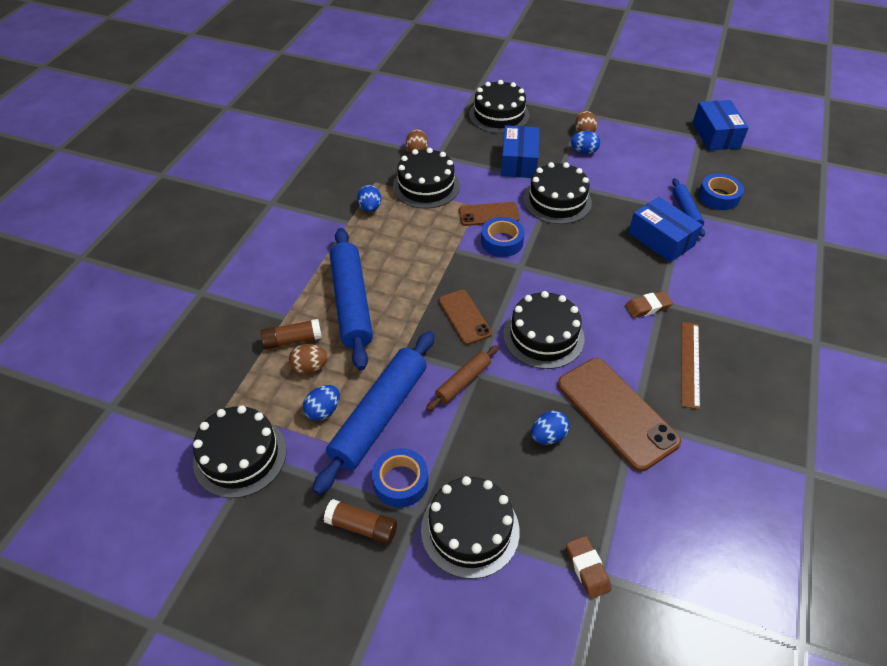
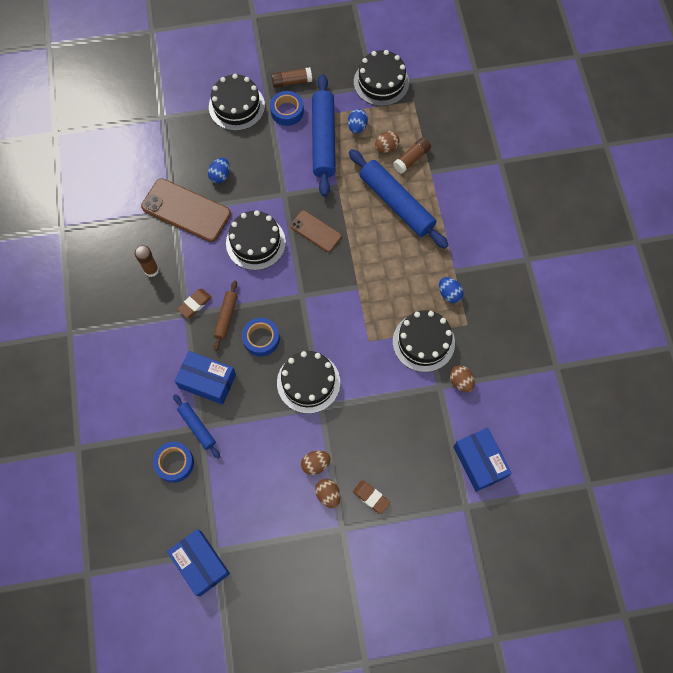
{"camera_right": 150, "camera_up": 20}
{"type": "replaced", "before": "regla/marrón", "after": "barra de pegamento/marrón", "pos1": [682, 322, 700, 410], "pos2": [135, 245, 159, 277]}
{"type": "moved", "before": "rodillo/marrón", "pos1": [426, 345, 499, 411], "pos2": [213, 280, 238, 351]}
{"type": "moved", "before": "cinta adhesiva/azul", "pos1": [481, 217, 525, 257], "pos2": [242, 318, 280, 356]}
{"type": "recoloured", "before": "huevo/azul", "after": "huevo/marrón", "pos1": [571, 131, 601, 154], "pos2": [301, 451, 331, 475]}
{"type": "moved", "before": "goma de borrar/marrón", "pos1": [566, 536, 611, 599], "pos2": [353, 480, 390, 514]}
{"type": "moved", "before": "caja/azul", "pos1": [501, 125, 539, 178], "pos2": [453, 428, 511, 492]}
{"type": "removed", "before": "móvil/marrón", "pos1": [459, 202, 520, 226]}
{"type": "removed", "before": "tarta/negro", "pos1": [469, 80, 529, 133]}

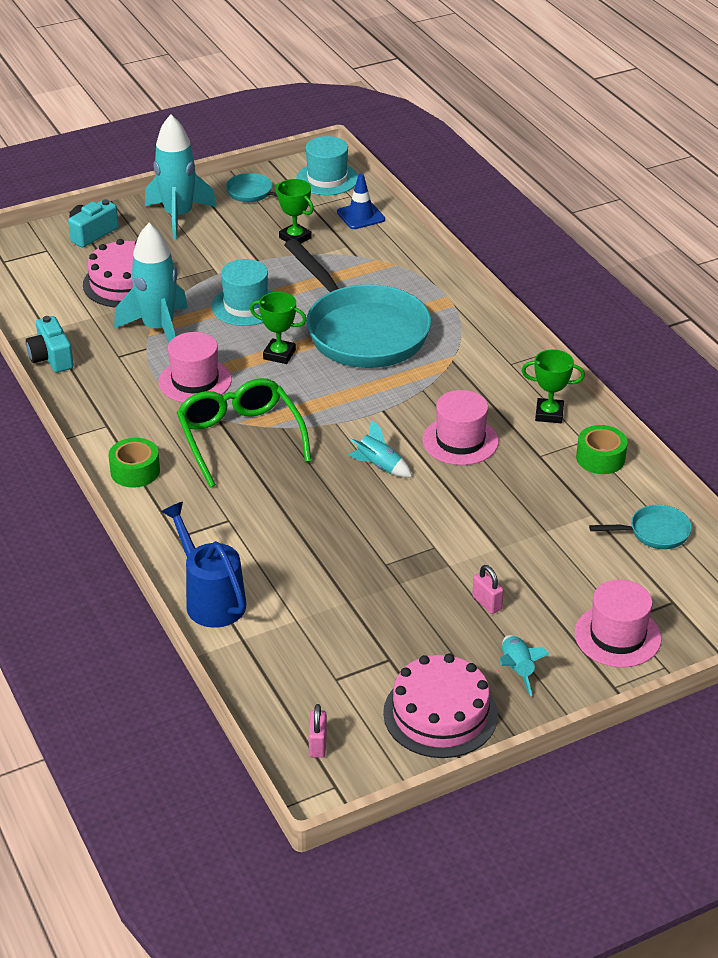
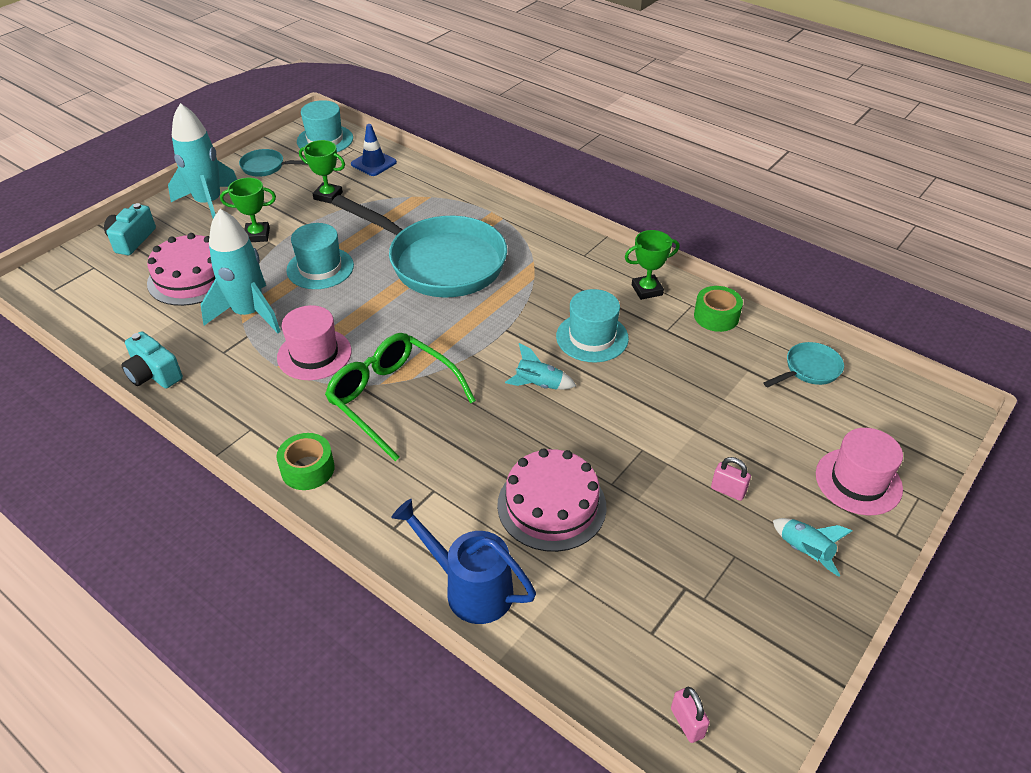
{"camera_right": -25, "camera_up": 5}
{"type": "moved", "before": "trofeo/verde", "pos1": [250, 292, 306, 364], "pos2": [220, 178, 276, 242]}
{"type": "moved", "before": "tarta/rosa", "pos1": [383, 654, 498, 758], "pos2": [497, 448, 607, 552]}
{"type": "recoloured", "before": "sombrero/rosa", "after": "sombrero/turquesa", "pos1": [422, 390, 499, 465], "pos2": [556, 289, 629, 362]}

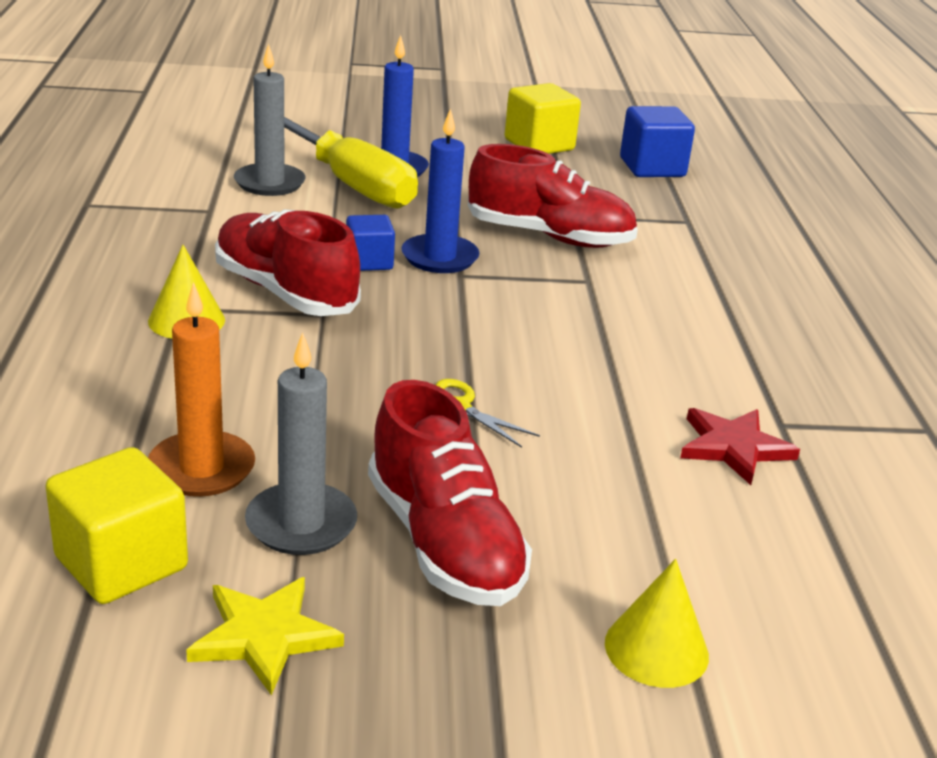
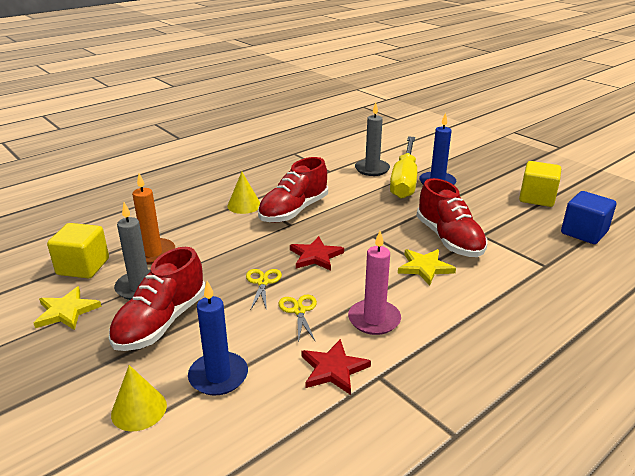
{"camera_right": 55, "camera_up": 0}
{"type": "moved", "before": "vela/azul", "pos1": [401, 108, 479, 273], "pos2": [188, 281, 248, 396]}
{"type": "turned", "before": "zapato/rojo", "pos1": [215, 209, 361, 316], "pos2": [258, 157, 328, 222], "turn": -150}
{"type": "added", "after": "tijeras/amarillo", "pos2": [278, 295, 317, 343]}
{"type": "added", "after": "estrella/rojo", "pos2": [290, 236, 344, 271]}
{"type": "added", "after": "vela/rosa", "pos2": [348, 231, 401, 335]}
{"type": "added", "after": "estrella/amarillo", "pos2": [398, 249, 456, 285]}
{"type": "removed", "before": "cubo/azul", "pos1": [346, 215, 395, 271]}

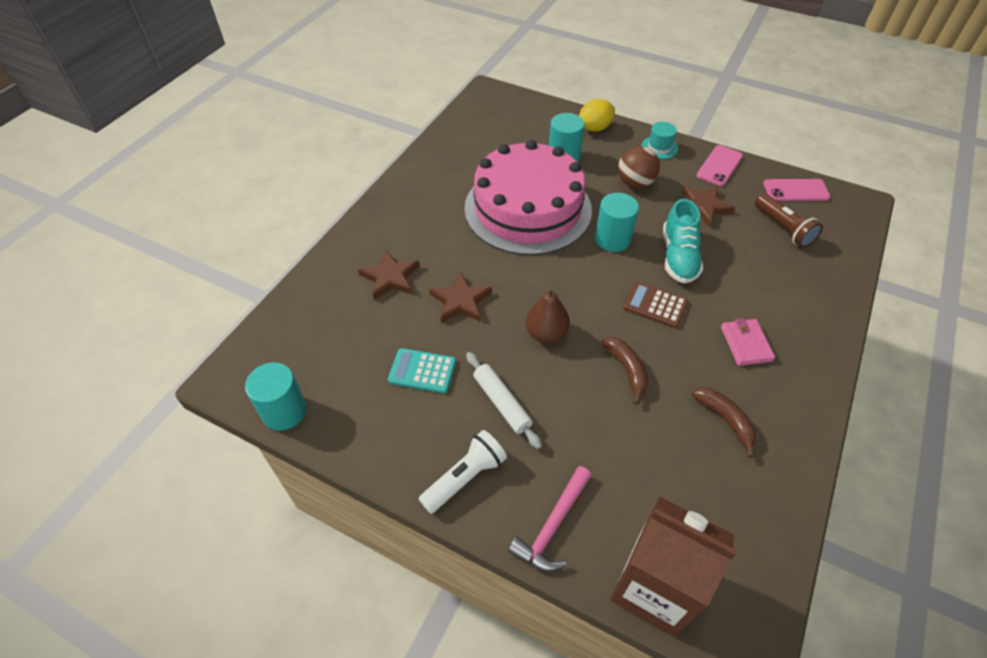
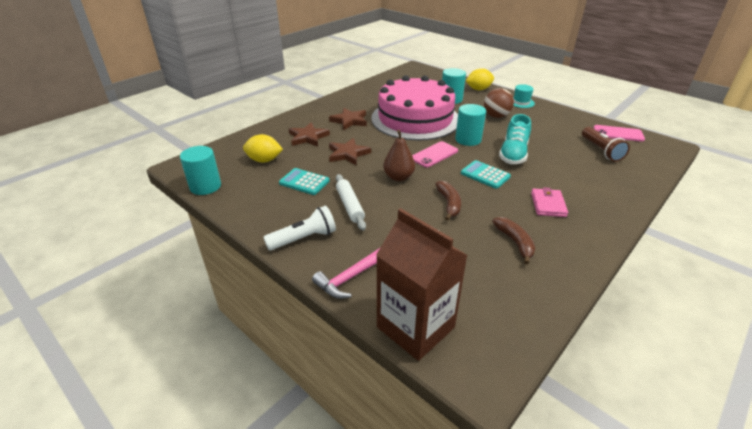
{"camera_right": 15, "camera_up": -15}
{"type": "added", "after": "limón/amarillo", "pos2": [243, 134, 283, 163]}
{"type": "moved", "before": "estrella/marrón", "pos1": [682, 185, 735, 227], "pos2": [329, 108, 367, 130]}
{"type": "moved", "before": "móvil/rosa", "pos1": [696, 145, 743, 186], "pos2": [412, 141, 458, 168]}
{"type": "recoloured", "before": "calculadora/marrón", "after": "calculadora/turquesa", "pos1": [623, 282, 688, 328], "pos2": [461, 160, 511, 189]}

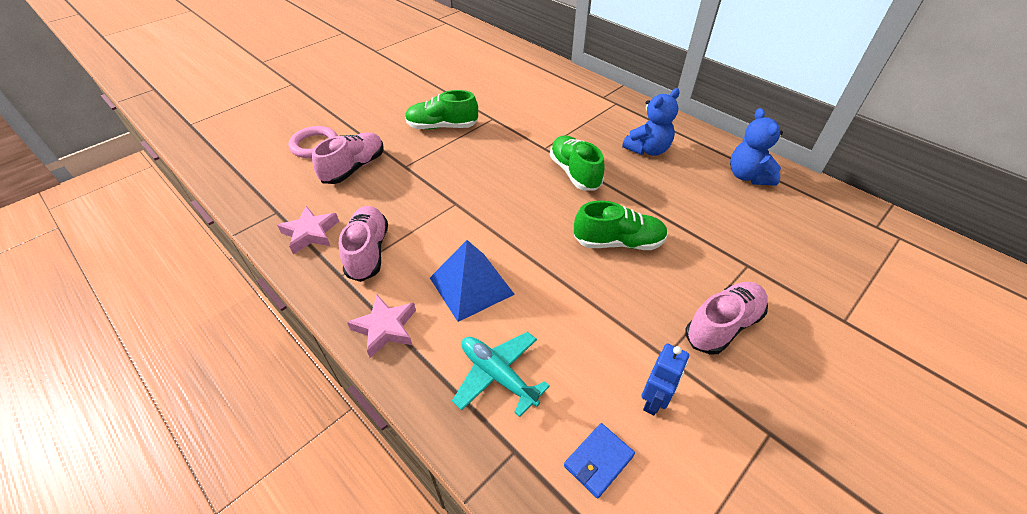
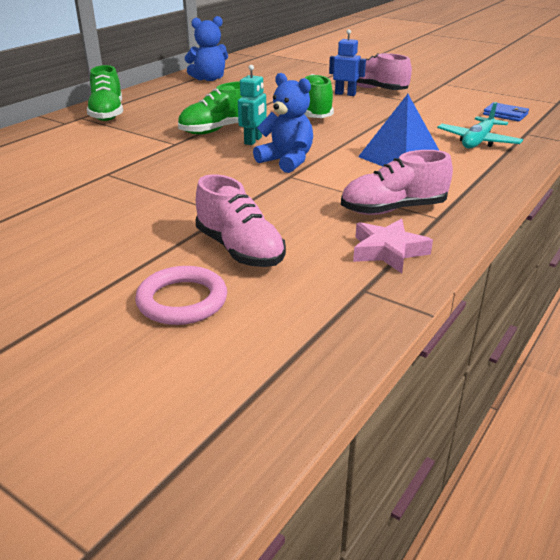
{"camera_right": -100, "camera_up": -15}
{"type": "moved", "before": "zapato/verde", "pos1": [405, 90, 478, 130], "pos2": [87, 65, 123, 121]}
{"type": "turned", "before": "zapato/rosa", "pos1": [312, 132, 383, 184], "pos2": [195, 174, 286, 267], "turn": -150}
{"type": "added", "after": "robot/turquesa", "pos2": [238, 65, 267, 145]}
{"type": "moved", "before": "osito/azul", "pos1": [622, 88, 680, 156], "pos2": [253, 73, 313, 173]}
{"type": "moved", "before": "robot/azul", "pos1": [642, 343, 689, 415], "pos2": [329, 29, 366, 96]}
{"type": "removed", "before": "estrella/rosa", "pos1": [347, 294, 416, 358]}

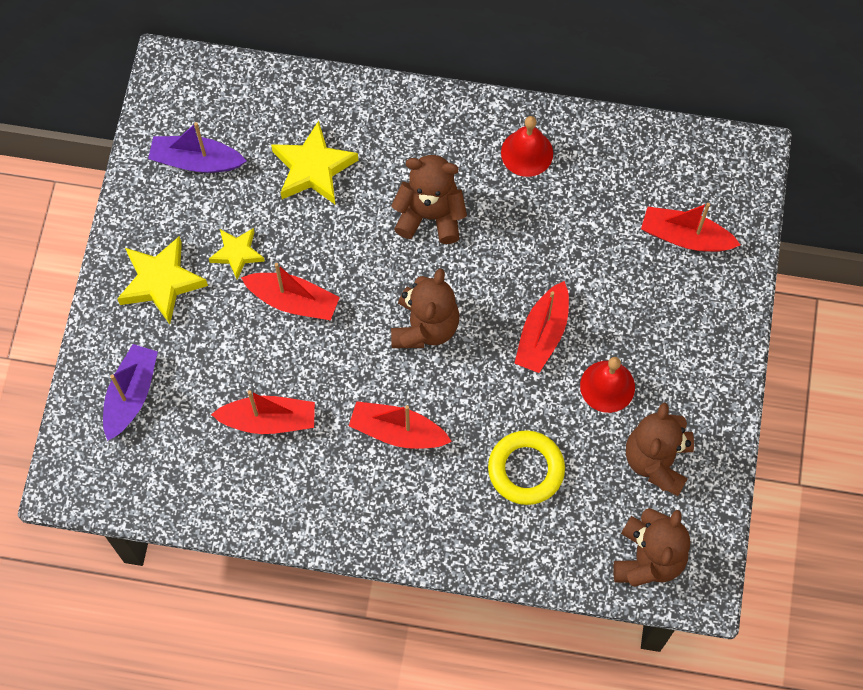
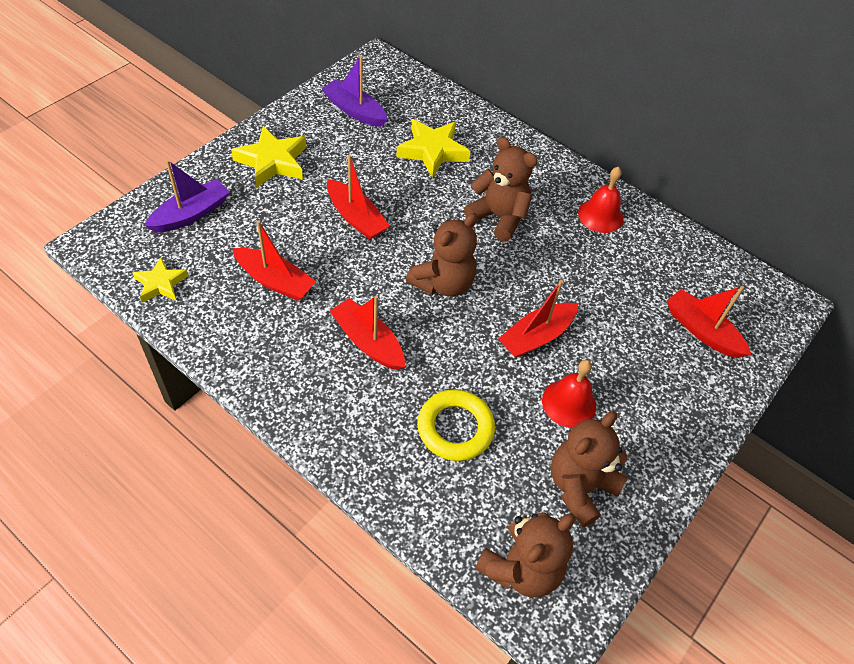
{"camera_right": 25, "camera_up": -15}
{"type": "moved", "before": "estrella/amarillo", "pos1": [209, 228, 265, 280], "pos2": [132, 257, 188, 303]}

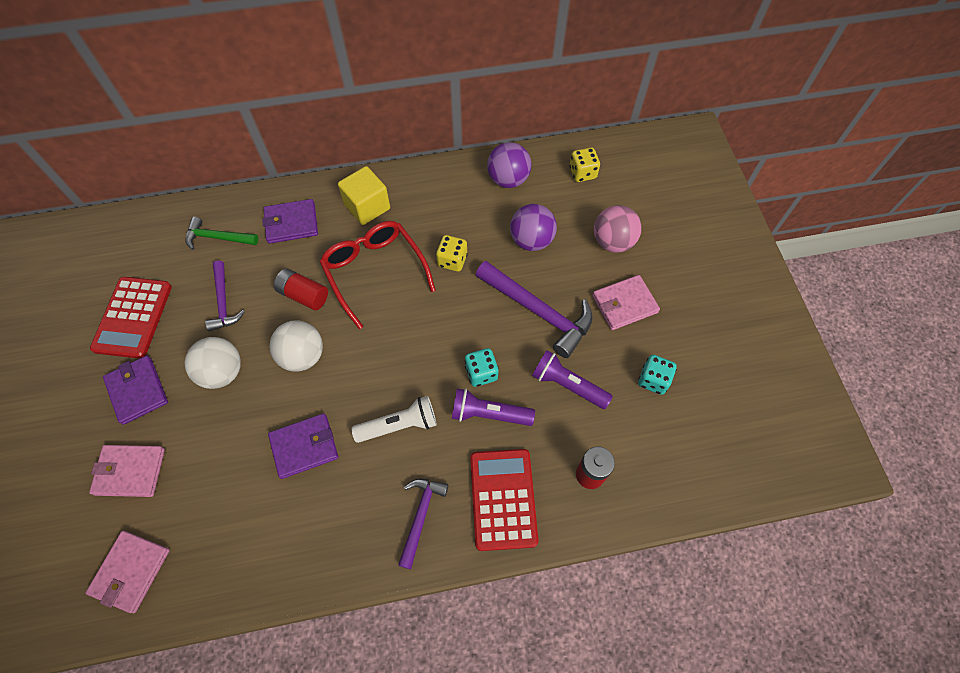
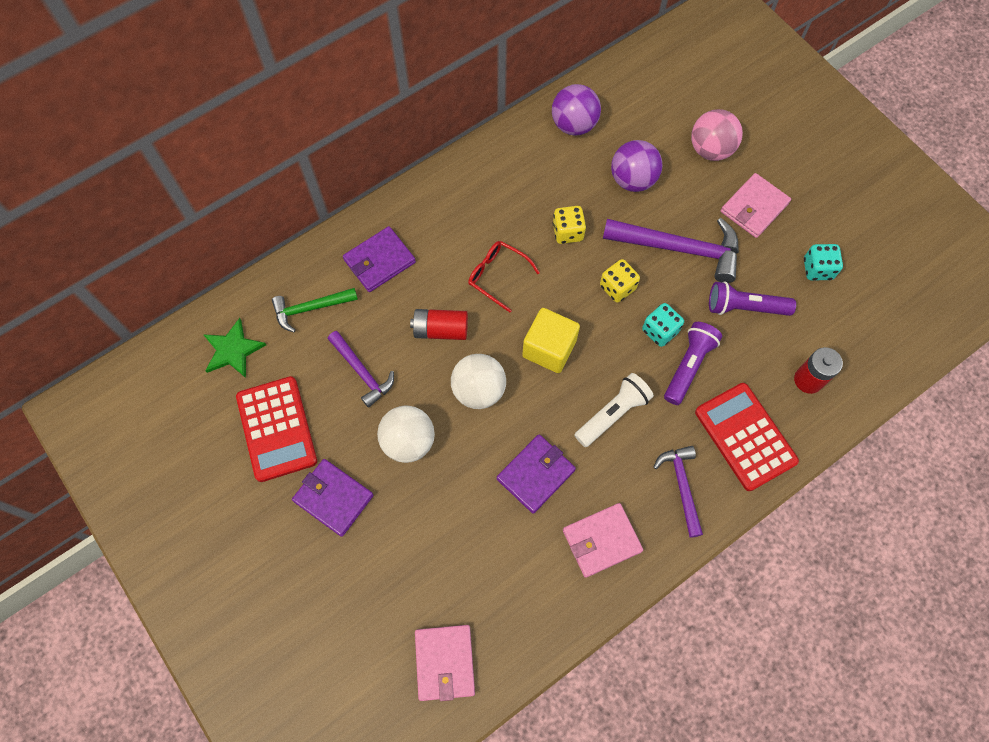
{"camera_right": -25, "camera_up": 5}
{"type": "added", "after": "estrella/verde", "pos2": [203, 318, 266, 378]}
{"type": "resized", "before": "gafas/rojo", "pos1": [320, 221, 436, 329], "pos2": [468, 241, 540, 312], "scale": 0.58}
{"type": "moved", "before": "cubo/amarillo", "pos1": [338, 166, 390, 225], "pos2": [522, 308, 580, 373]}
{"type": "moved", "before": "cartera/rosa", "pos1": [89, 445, 165, 497], "pos2": [563, 503, 643, 578]}
{"type": "moved", "before": "dado/amarillo", "pos1": [569, 148, 600, 182], "pos2": [600, 259, 640, 303]}
{"type": "turned", "before": "lámpara de mano/morado", "pos1": [452, 388, 535, 426], "pos2": [664, 322, 722, 405], "turn": 135}

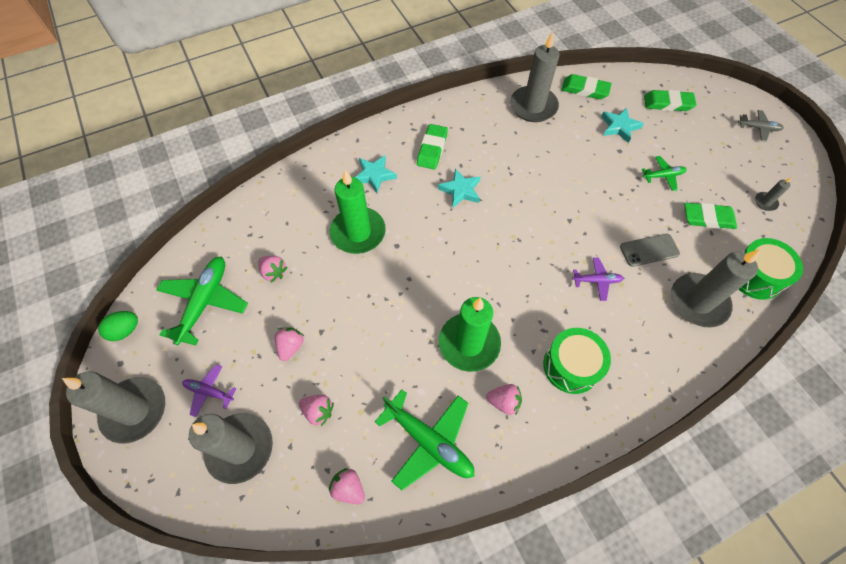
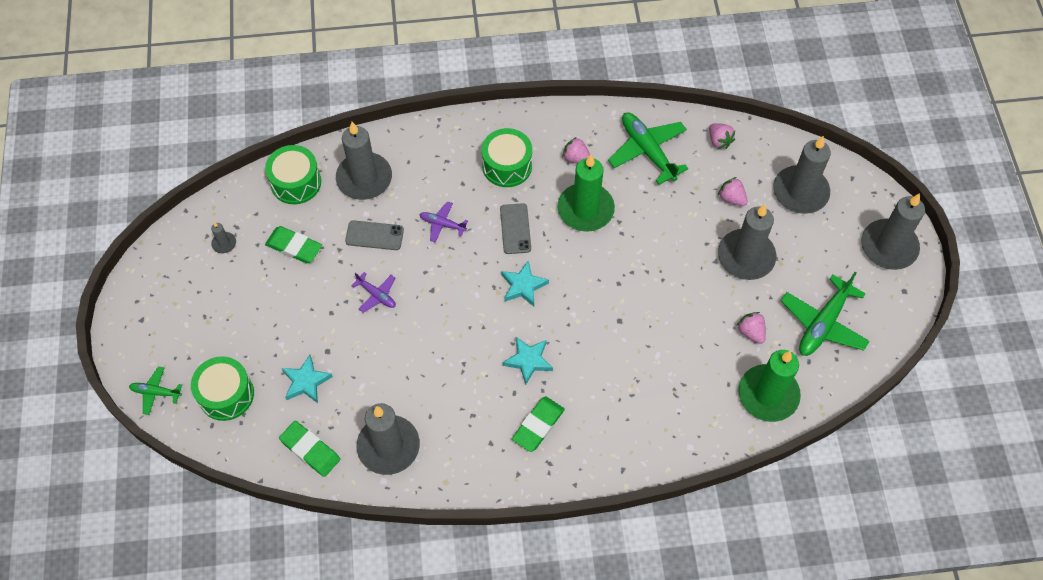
{"camera_right": -160, "camera_up": 0}
{"type": "moved", "before": "avión/verde", "pos1": [642, 156, 687, 191], "pos2": [129, 367, 182, 415]}
{"type": "replaced", "before": "goma de borrar/verde", "after": "tambor/verde", "pos1": [644, 90, 696, 111], "pos2": [191, 356, 254, 421]}
{"type": "moved", "before": "avión/morado", "pos1": [182, 364, 236, 417], "pos2": [351, 272, 396, 313]}
{"type": "added", "after": "móvil/gris", "pos2": [500, 203, 531, 254]}
{"type": "moved", "before": "estrella/turquesa", "pos1": [355, 155, 397, 193], "pos2": [501, 260, 549, 307]}
{"type": "replaced", "before": "fresa/rosa", "after": "vela/gris", "pos1": [275, 327, 304, 361], "pos2": [718, 204, 776, 280]}
{"type": "moved", "before": "vela/verde", "pos1": [330, 170, 386, 254], "pos2": [738, 350, 801, 422]}
{"type": "removed", "before": "huevo/verde", "pos1": [98, 311, 138, 341]}
{"type": "removed", "before": "avión/gris", "pos1": [738, 110, 784, 142]}

